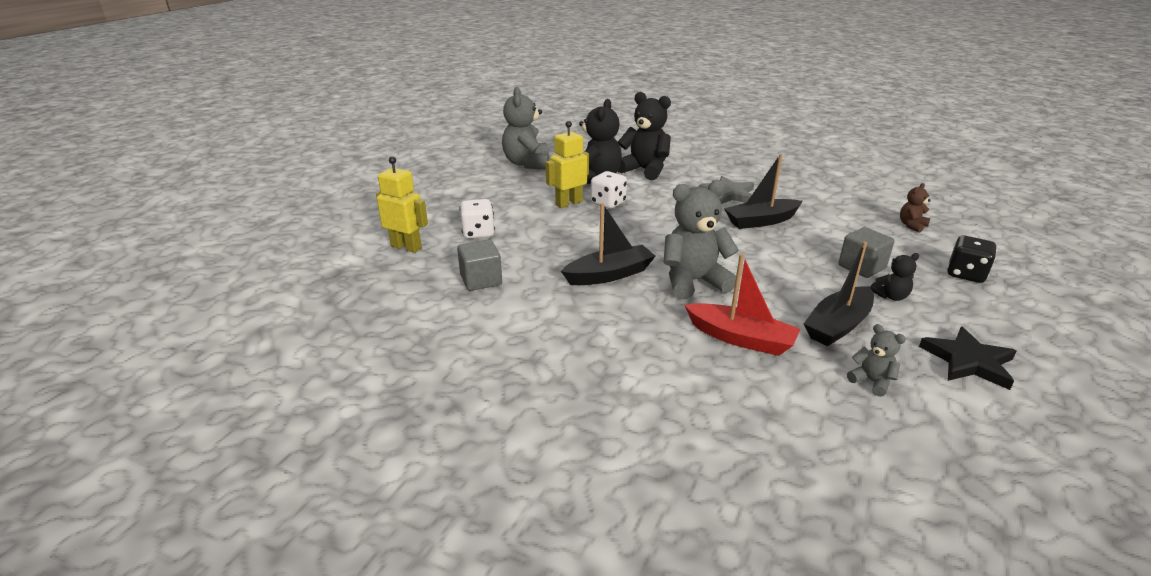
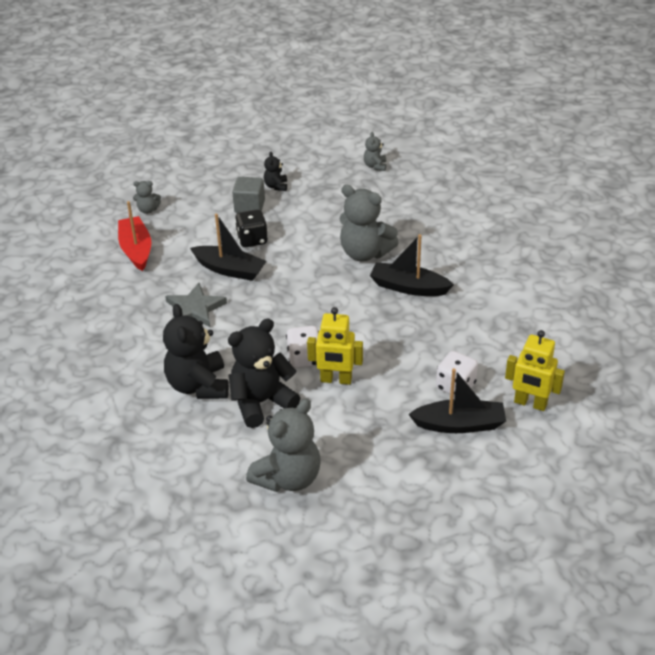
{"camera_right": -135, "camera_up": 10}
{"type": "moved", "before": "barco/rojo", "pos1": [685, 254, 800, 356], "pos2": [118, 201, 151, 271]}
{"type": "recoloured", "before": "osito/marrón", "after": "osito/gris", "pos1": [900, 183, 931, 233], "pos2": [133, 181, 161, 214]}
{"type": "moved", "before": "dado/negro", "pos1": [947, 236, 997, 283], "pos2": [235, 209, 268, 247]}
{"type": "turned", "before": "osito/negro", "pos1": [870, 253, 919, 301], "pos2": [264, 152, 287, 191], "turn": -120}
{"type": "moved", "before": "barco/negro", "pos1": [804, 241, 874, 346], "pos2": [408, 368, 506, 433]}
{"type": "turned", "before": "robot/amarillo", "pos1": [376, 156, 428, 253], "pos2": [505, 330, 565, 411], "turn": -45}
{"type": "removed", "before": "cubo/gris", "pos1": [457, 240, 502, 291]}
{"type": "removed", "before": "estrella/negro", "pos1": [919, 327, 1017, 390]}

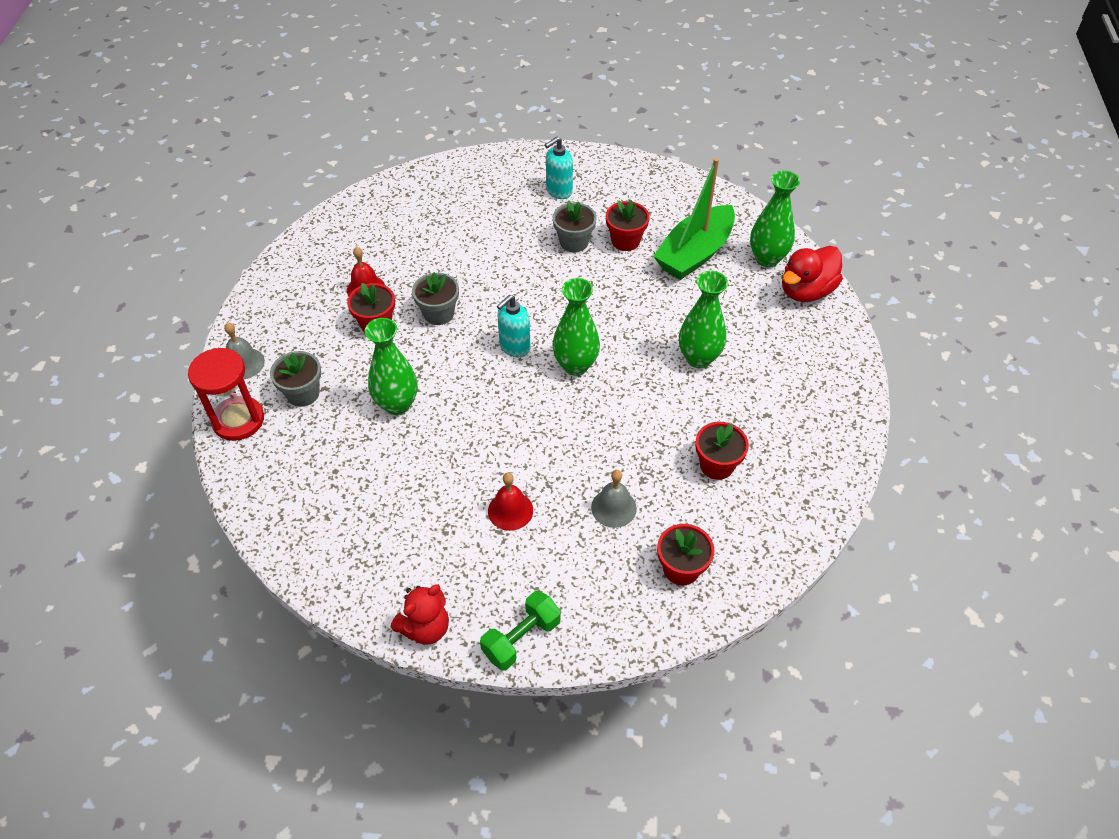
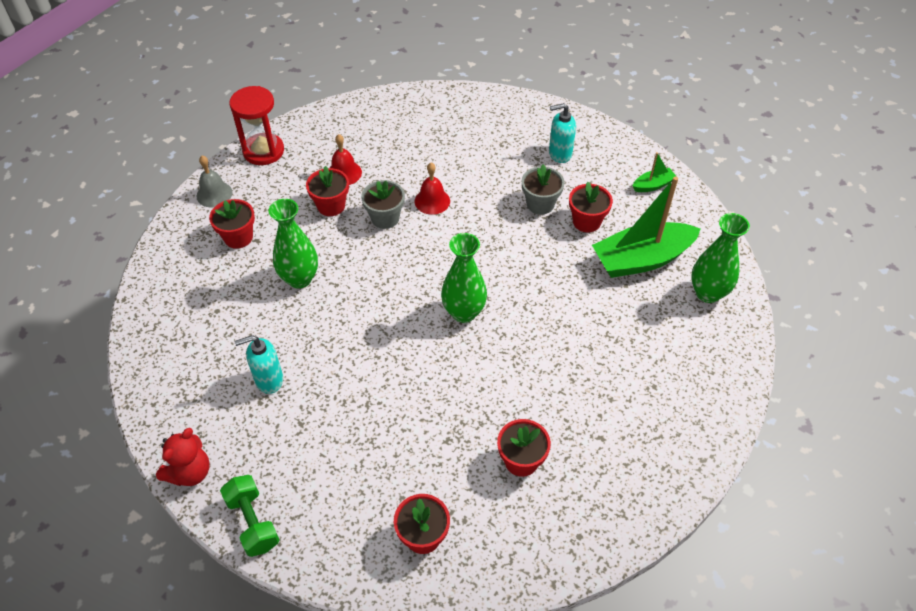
{"camera_right": 30, "camera_up": 0}
{"type": "turned", "before": "osito/rojo", "pos1": [391, 584, 449, 644], "pos2": [156, 428, 210, 486], "turn": -45}
{"type": "recoloured", "before": "maceta/gris", "after": "maceta/rojo", "pos1": [270, 351, 321, 407], "pos2": [209, 199, 255, 249]}
{"type": "turned", "before": "mancuerna/verde", "pos1": [480, 591, 561, 670], "pos2": [220, 475, 279, 557], "turn": 75}
{"type": "moved", "before": "reloj de arena/rojo", "pos1": [188, 348, 264, 441], "pos2": [230, 86, 284, 165]}
{"type": "moved", "before": "dispensador de jabón/turquesa", "pos1": [497, 295, 531, 357], "pos2": [234, 335, 283, 394]}
{"type": "moved", "before": "campana/rojo", "pos1": [488, 473, 533, 531], "pos2": [415, 163, 450, 215]}
{"type": "added", "after": "barco/verde", "pos2": [633, 152, 677, 192]}
{"type": "removed", "before": "campana/gris", "pos1": [591, 470, 637, 528]}
{"type": "removed", "before": "florero/verde", "pos1": [679, 271, 728, 368]}
{"type": "removed", "before": "pato/rojo", "pos1": [782, 246, 843, 302]}

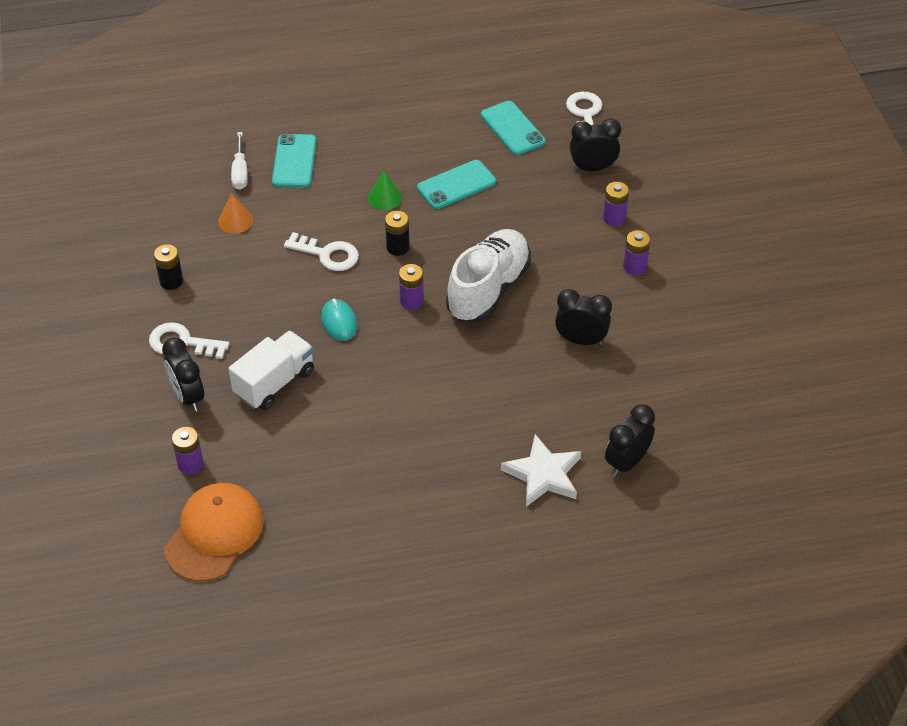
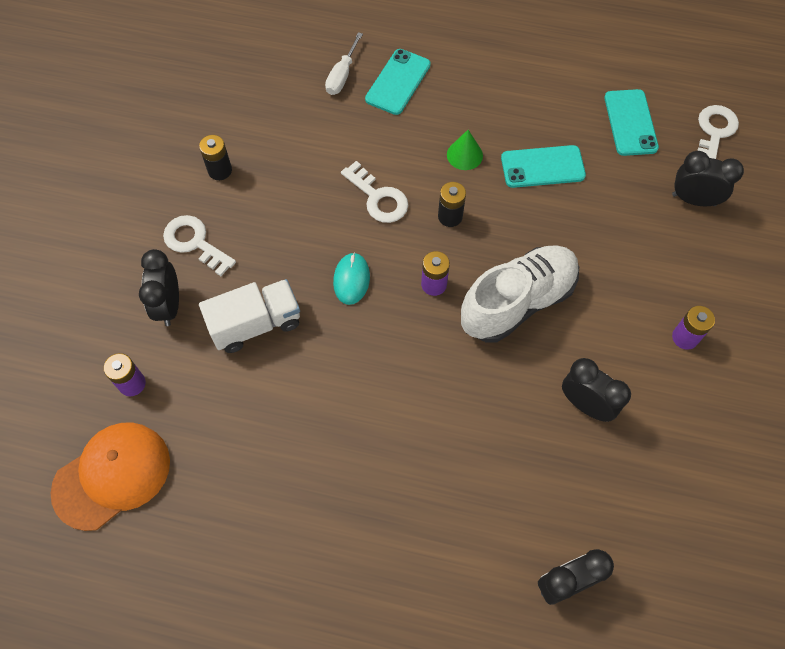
{"camera_right": 25, "camera_up": 15}
{"type": "removed", "before": "cono/naranja", "pos1": [218, 193, 253, 233]}
{"type": "removed", "before": "estrella/blanco", "pos1": [501, 434, 581, 507]}
{"type": "removed", "before": "pila/morado", "pos1": [603, 182, 629, 226]}

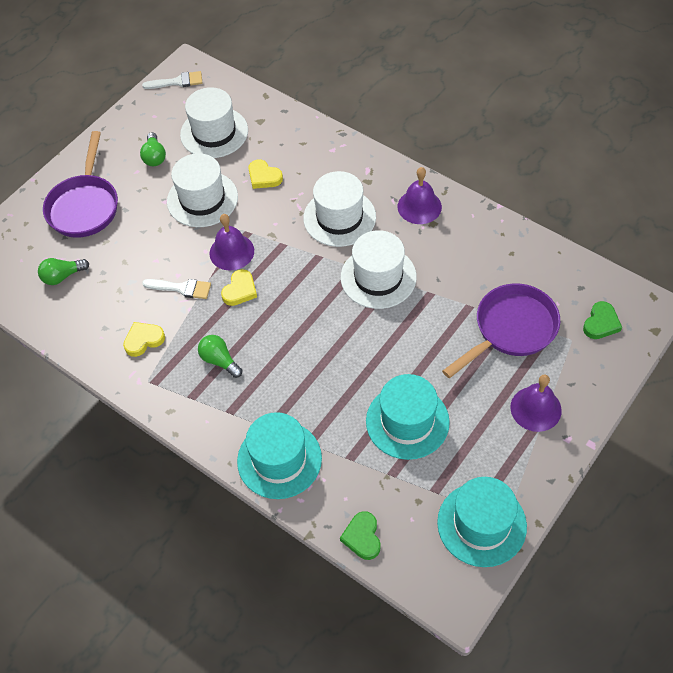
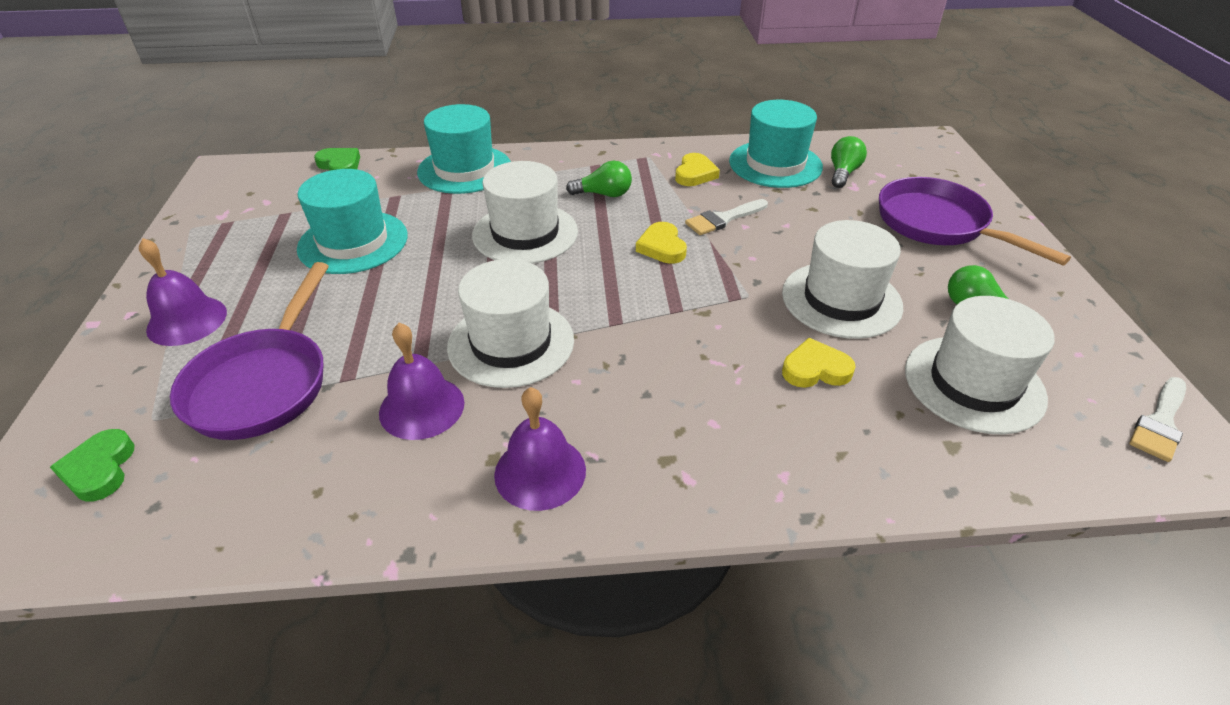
{"camera_right": 135, "camera_up": -15}
{"type": "moved", "before": "campana/morado", "pos1": [209, 214, 254, 270], "pos2": [379, 323, 464, 440]}
{"type": "moved", "before": "sombrero/blanco", "pos1": [303, 171, 376, 247], "pos2": [472, 161, 578, 264]}
{"type": "moved", "before": "sombrero/turquesa", "pos1": [437, 477, 527, 567], "pos2": [729, 100, 823, 188]}

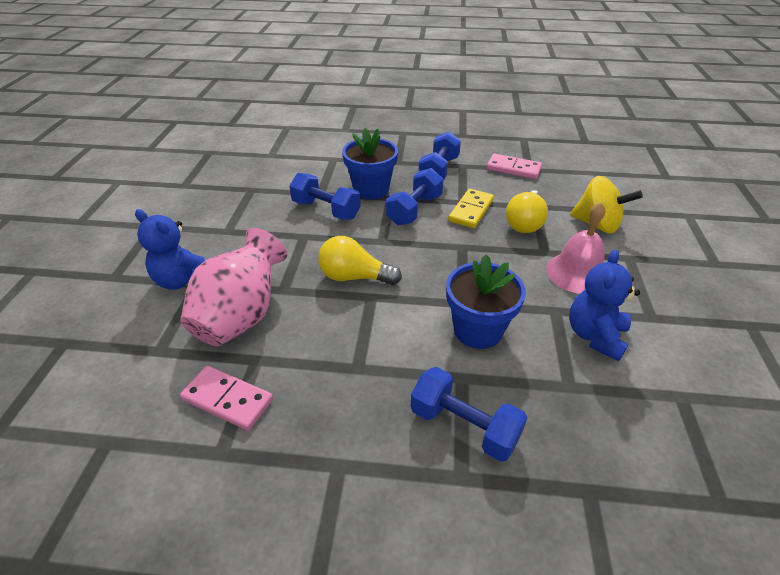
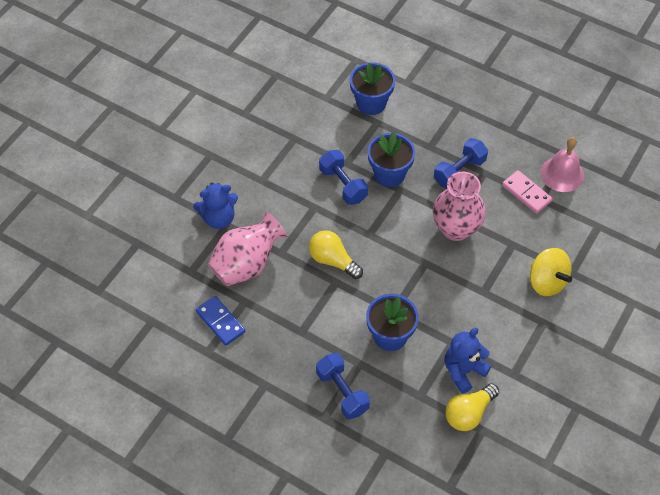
{"camera_right": 25, "camera_up": 15}
{"type": "turned", "before": "osito/azul", "pos1": [135, 209, 205, 290], "pos2": [193, 183, 238, 229], "turn": -75}
{"type": "recoloured", "before": "ficha de dominó/rosa", "after": "ficha de dominó/azul", "pos1": [180, 366, 273, 431], "pos2": [196, 296, 245, 346]}
{"type": "added", "after": "maceta/azul", "pos2": [350, 62, 395, 115]}
{"type": "replaced", "before": "ficha de dominó/amarillo", "after": "florero/rosa", "pos1": [448, 189, 494, 228], "pos2": [433, 172, 486, 241]}
{"type": "moved", "before": "bombilla/amarillo", "pos1": [506, 190, 548, 233], "pos2": [445, 383, 499, 431]}
{"type": "moved", "before": "campana/rosa", "pos1": [546, 202, 605, 294], "pos2": [540, 137, 584, 192]}
{"type": "removed", "before": "mancuerna/azul", "pos1": [386, 168, 444, 226]}

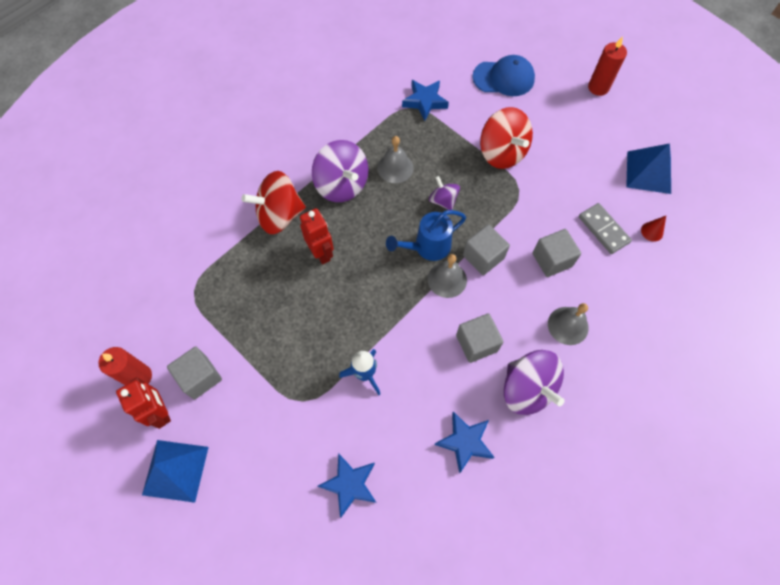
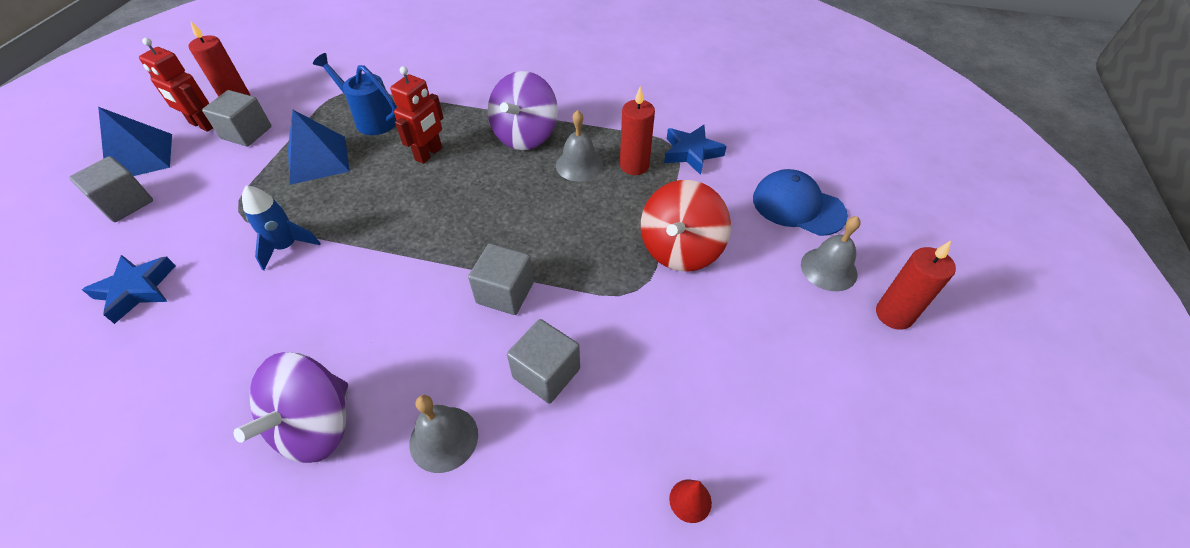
{"camera_right": 60, "camera_up": -15}
{"type": "moved", "before": "cubo/gris", "pos1": [456, 313, 503, 363], "pos2": [69, 156, 153, 222]}
{"type": "turned", "before": "robot/rojo", "pos1": [116, 377, 171, 429], "pos2": [139, 38, 213, 132], "turn": 90}
{"type": "moved", "before": "pirámide/azul", "pos1": [626, 143, 671, 194], "pos2": [288, 110, 350, 185]}
{"type": "moved", "before": "regadera/azul", "pos1": [386, 210, 466, 261], "pos2": [313, 53, 397, 135]}
{"type": "added", "after": "vela/rojo", "pos2": [620, 86, 655, 175]}
{"type": "turned", "before": "gorra/azul", "pos1": [473, 55, 535, 96], "pos2": [753, 169, 848, 236], "turn": 150}
{"type": "moved", "before": "campana/gris", "pos1": [428, 254, 467, 298], "pos2": [801, 216, 861, 291]}
{"type": "removed", "before": "peonza/rojo", "pos1": [242, 171, 306, 234]}
{"type": "removed", "before": "peonza/morado", "pos1": [429, 176, 460, 210]}
{"type": "removed", "before": "estrella/azul", "pos1": [435, 412, 494, 474]}
{"type": "removed", "before": "ficha de dominó/gris", "pos1": [579, 203, 632, 254]}

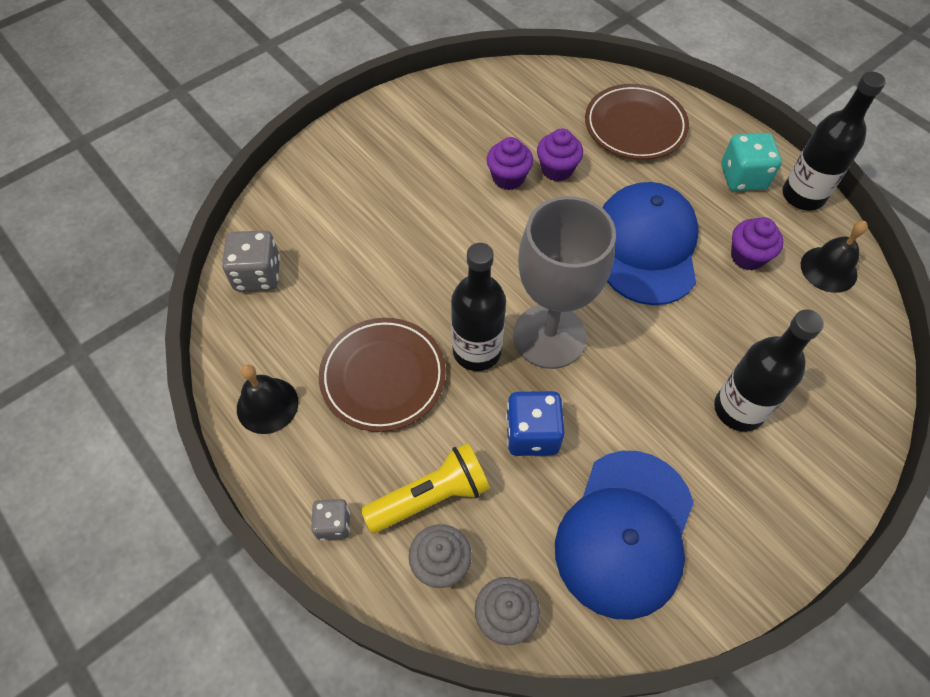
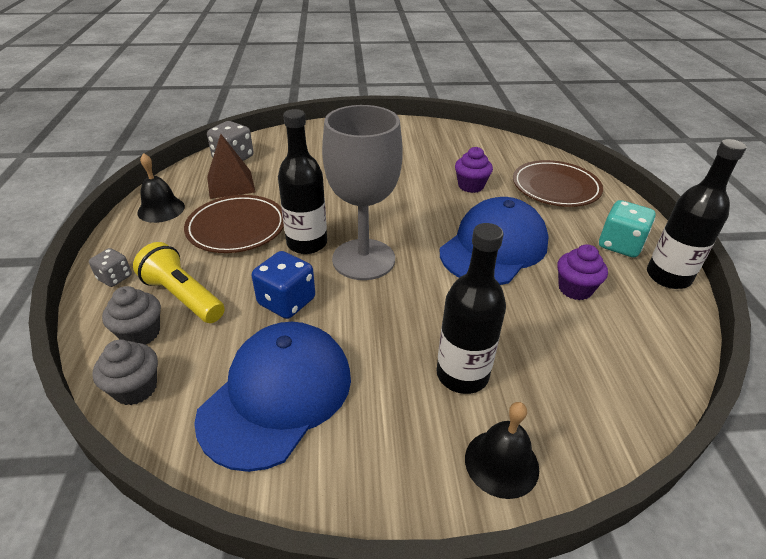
{"camera_right": 35, "camera_up": -20}
{"type": "turned", "before": "lámpara de mano/amarillo", "pos1": [361, 443, 490, 533], "pos2": [133, 242, 225, 323], "turn": -150}
{"type": "turned", "before": "gorra/azul", "pos1": [555, 451, 694, 620], "pos2": [194, 322, 351, 472], "turn": 150}
{"type": "added", "after": "pirámide/marrón", "pos2": [207, 134, 256, 199]}
{"type": "moved", "before": "campana/negro", "pos1": [801, 221, 868, 293], "pos2": [465, 402, 539, 499]}
{"type": "removed", "before": "magdalena/morado", "pos1": [487, 137, 533, 190]}

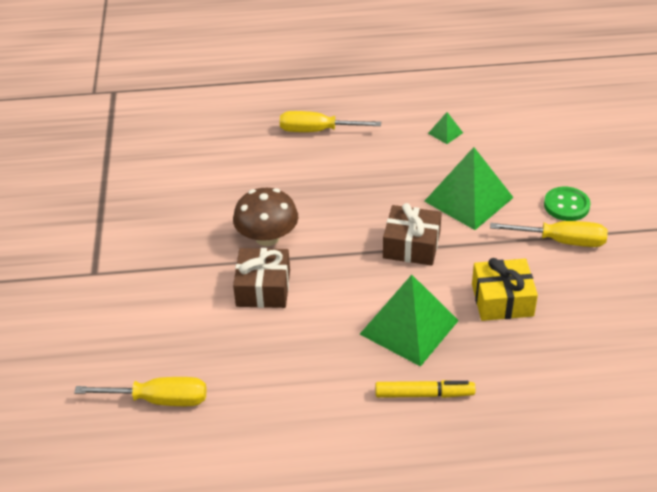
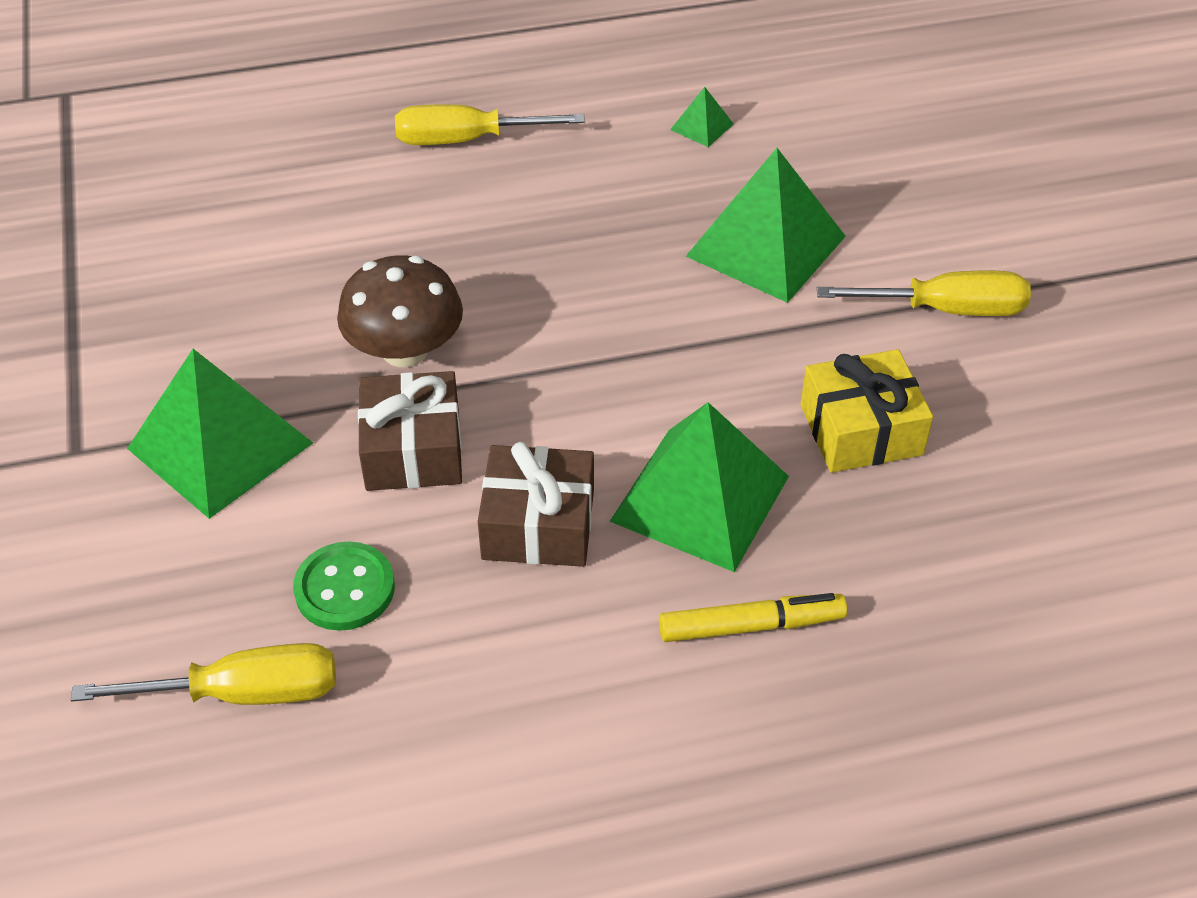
{"camera_right": -10, "camera_up": 5}
{"type": "added", "after": "pirámide/verde", "pos2": [127, 349, 313, 519]}
{"type": "moved", "before": "botón/verde", "pos1": [544, 187, 591, 221], "pos2": [293, 541, 395, 631]}
{"type": "moved", "before": "regalo/marrón", "pos1": [383, 203, 442, 265], "pos2": [478, 442, 594, 567]}

